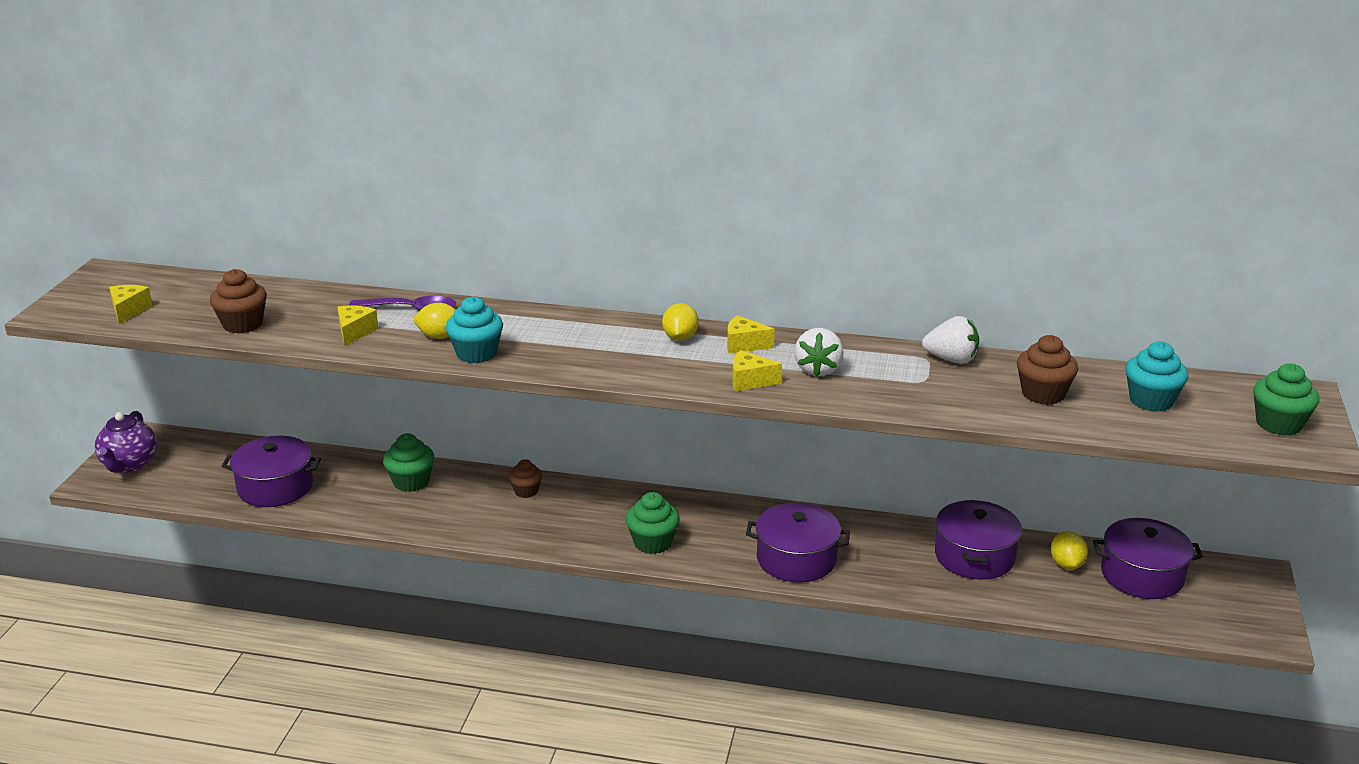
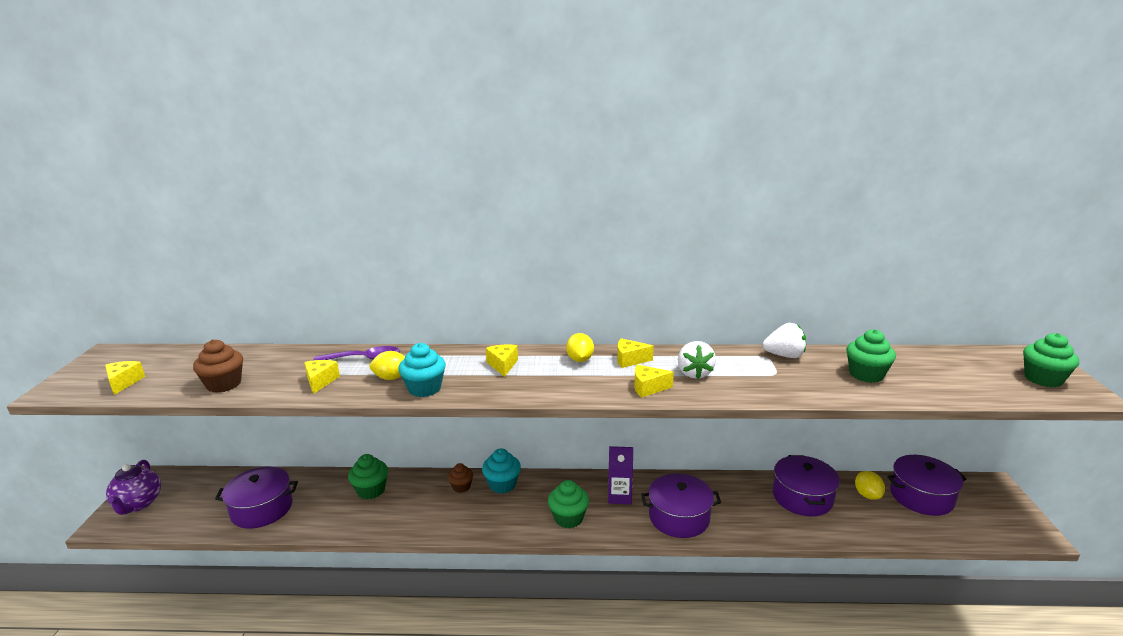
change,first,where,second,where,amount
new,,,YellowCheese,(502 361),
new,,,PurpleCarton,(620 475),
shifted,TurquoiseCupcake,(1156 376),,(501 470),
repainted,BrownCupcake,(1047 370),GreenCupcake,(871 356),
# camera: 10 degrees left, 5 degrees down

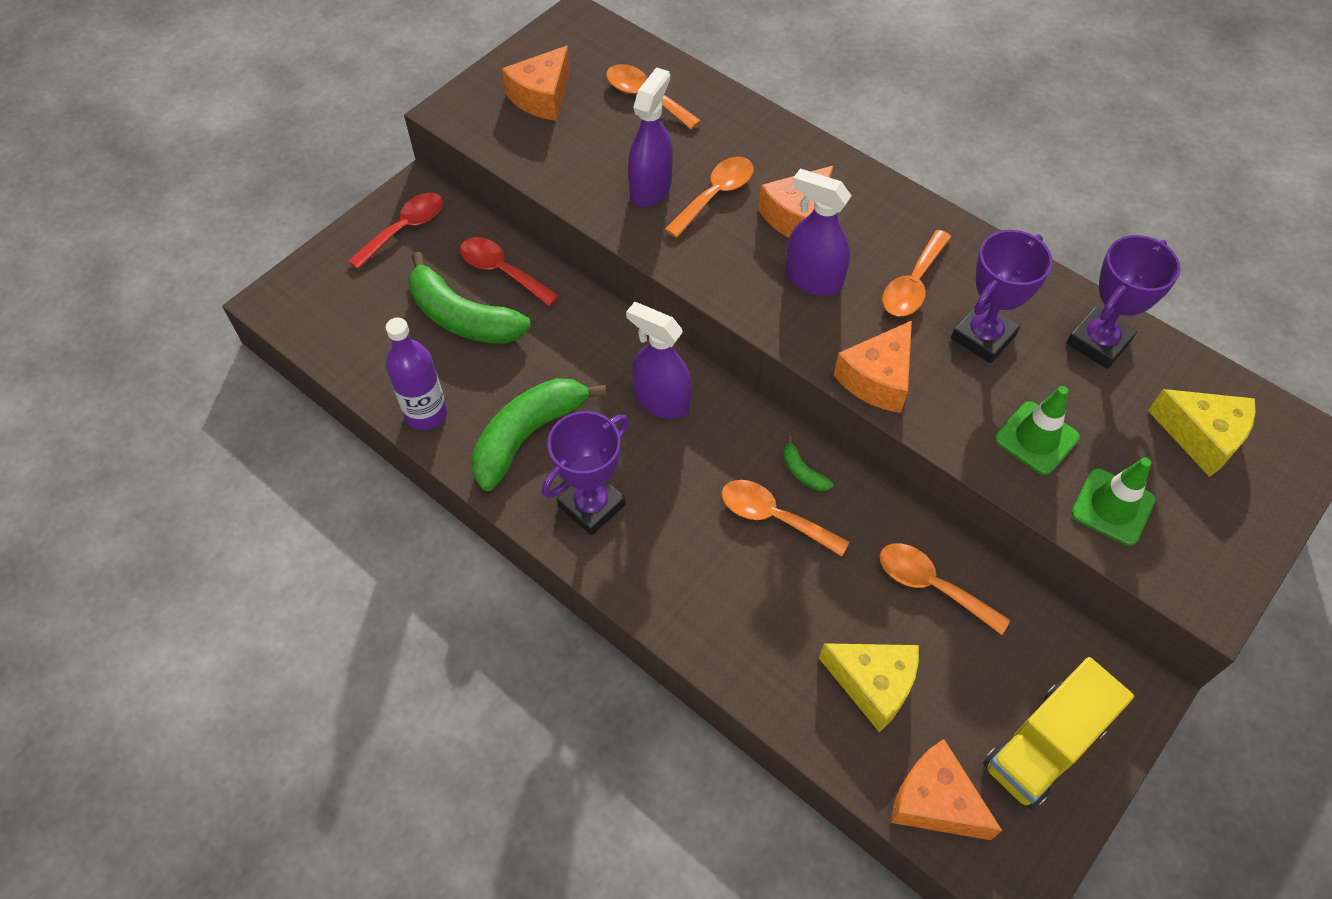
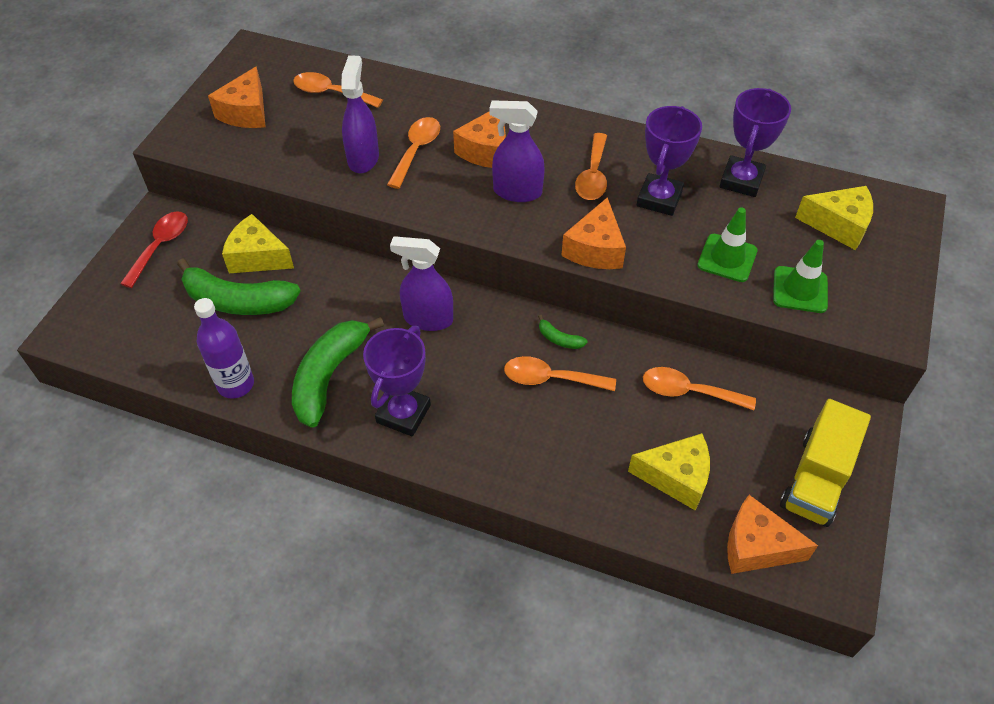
change,first,where,second,where,amount
swapped,RedSpoon,(509 271),YellowCheese,(258 243),
# camera: 20 degrees left, 5 degrees down

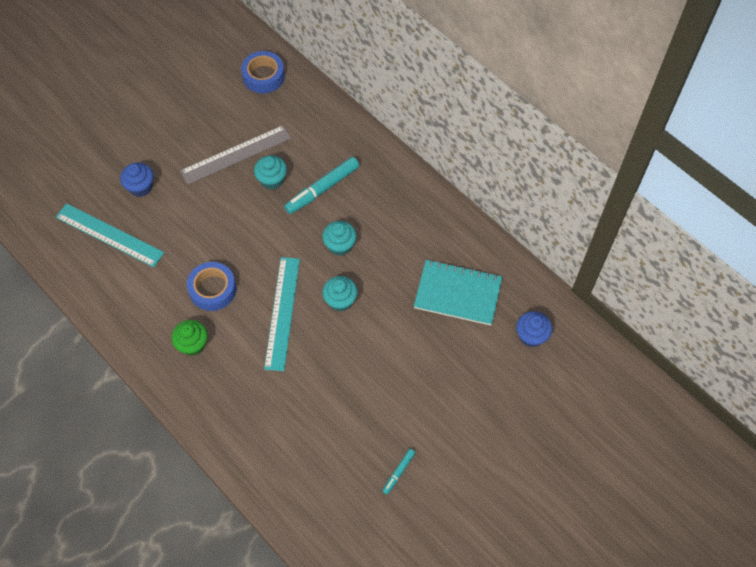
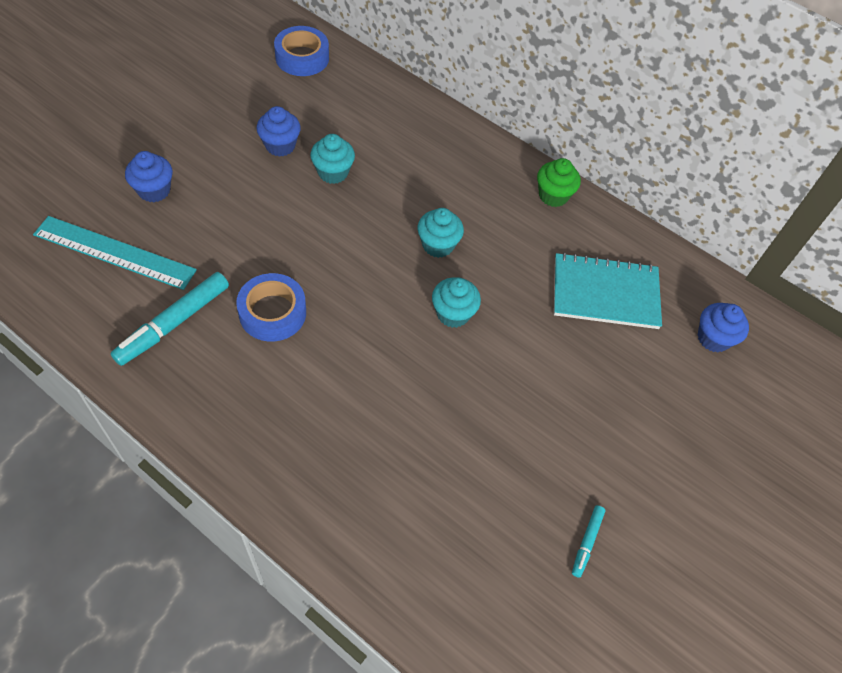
change,first,where,second,where,amount
gone,TurquoiseRuler,(282 314),,,
shifted,GreenCupcake,(189 338),,(559 182),
shifted,TurquoiseMarker,(321 185),,(169 319),
swapped,GreyRuler,(235 155),BlueCupcake,(279 131),
# camera: 15 degrees left, 5 degrees down

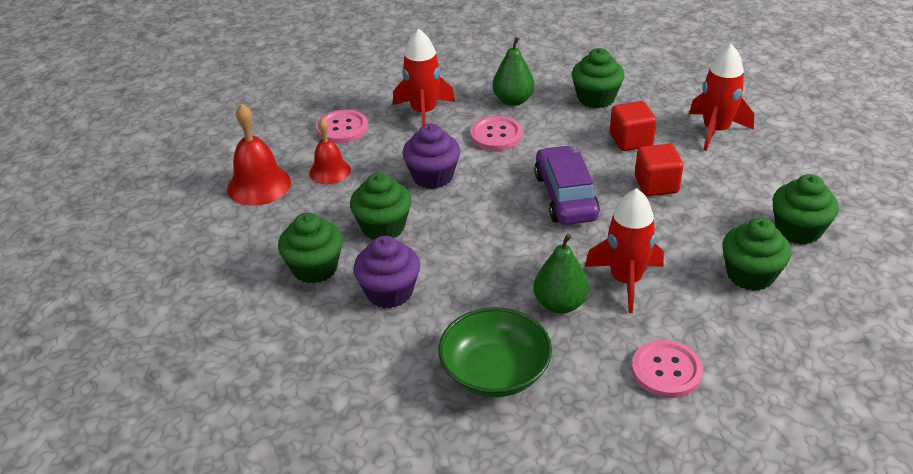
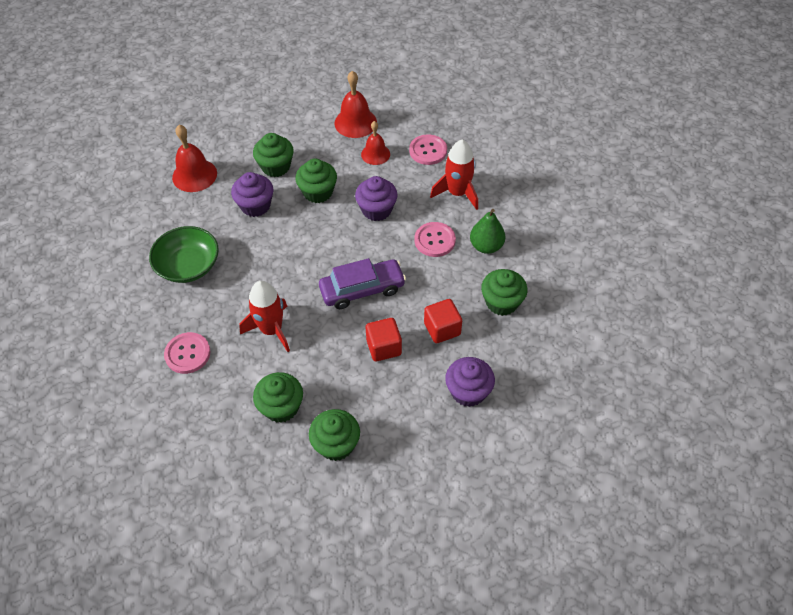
change,first,where,second,where,amount
gone,GreenPear,(561 274),,,
new,,,RedBell,(194 158),
swapped,RedRocket,(721 97),PurpleCupcake,(470 382),
# camera: 80 degrees right, 15 degrees up

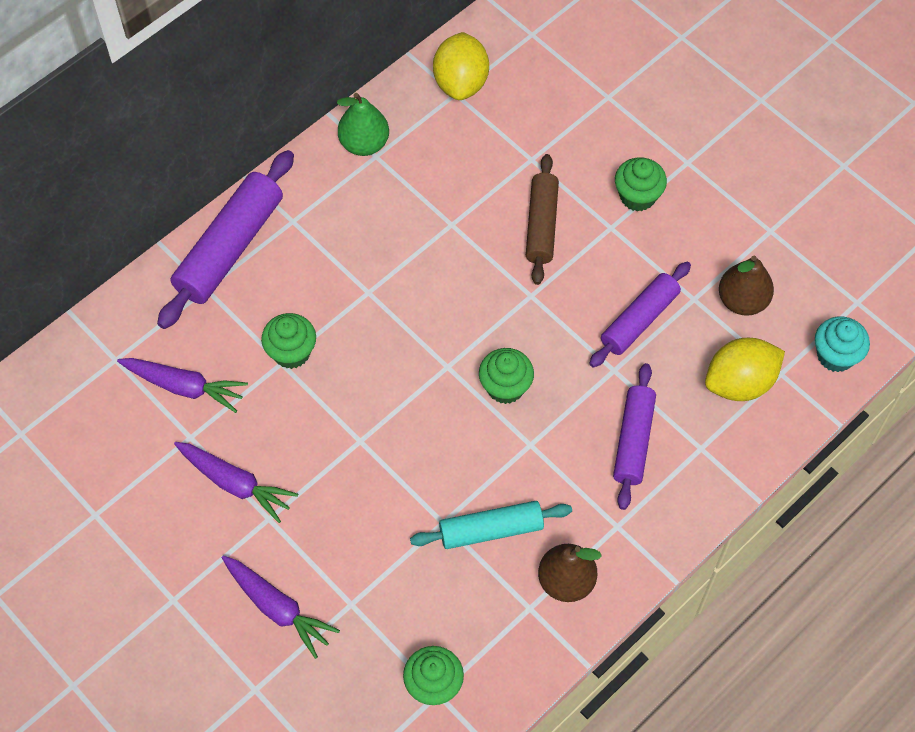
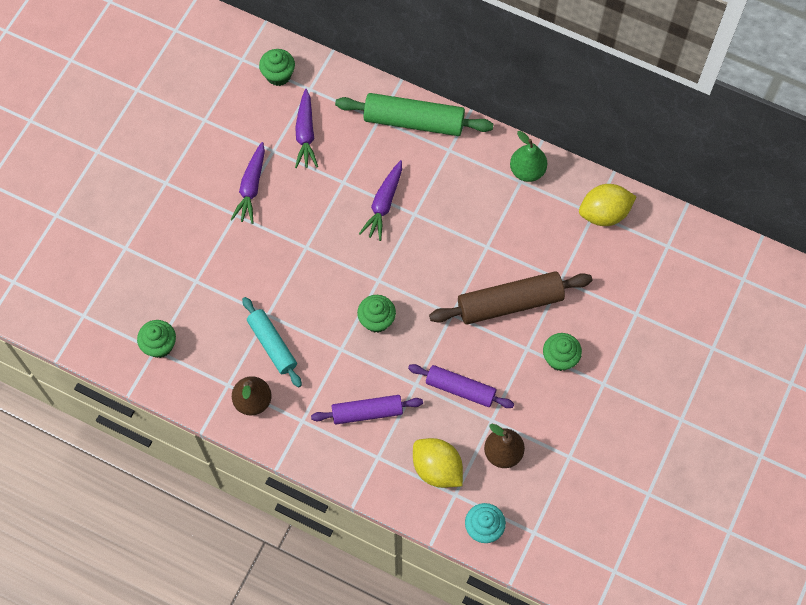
change,first,where,second,where,amount
shifted,PurpleCarrot,(281 607),,(380 200),
shifted,GreenCupcake,(288 341),,(277 67),
repainted,PurpleRollingPin,(225 239),GreenRollingPin,(414 114),
scaled,BrownRollingPin,(542 219),,(511 297),x1.53
# camera: 70 degrees right, 5 degrees up

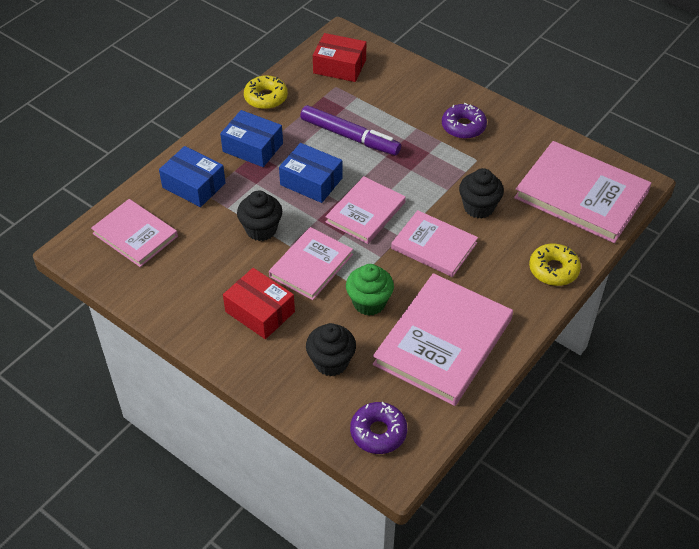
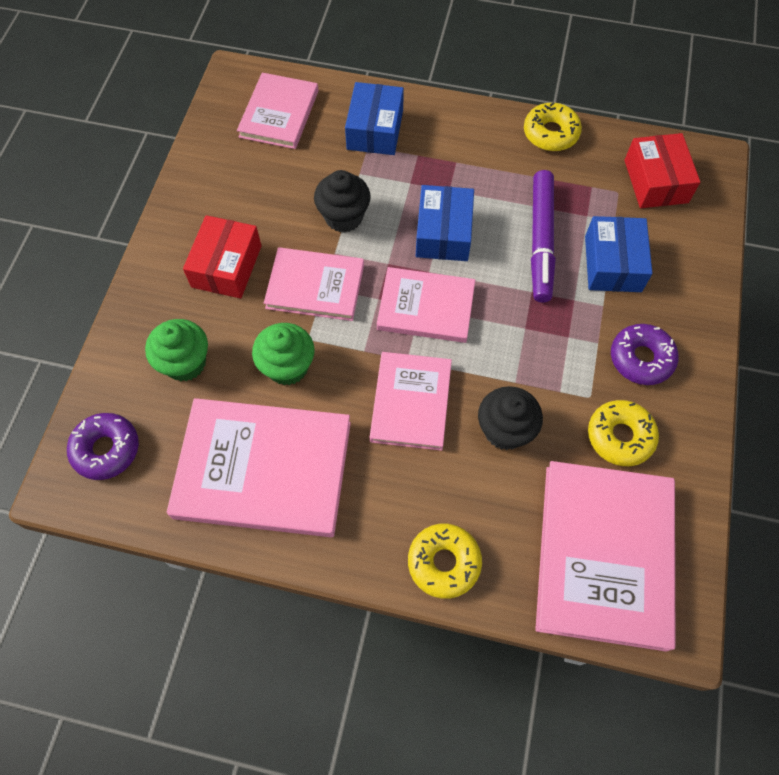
change,first,where,second,where,amount
new,,,YellowDonut,(623 433),
shifted,BlueBox,(251 138),,(619 254),
repainted,BlackCupcake,(331 349),GreenCupcake,(176 350),
# camera: 65 degrees right, 15 degrees up

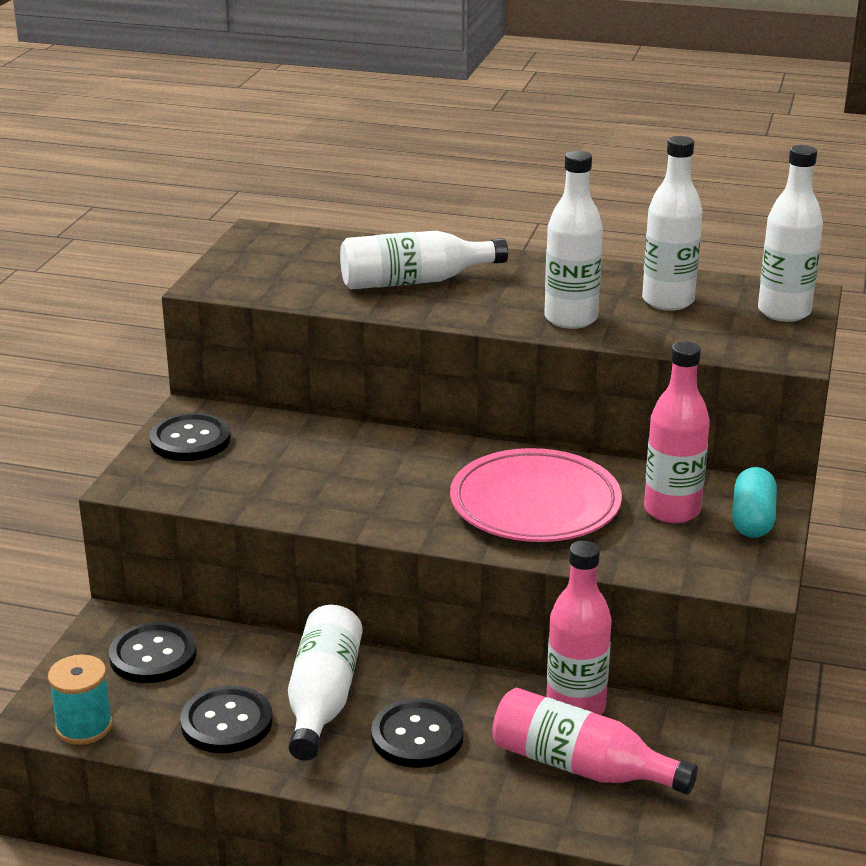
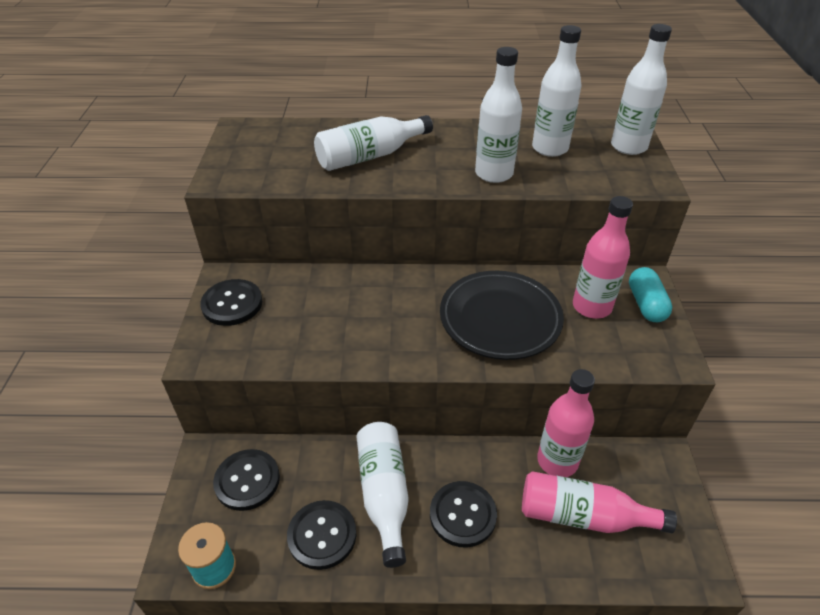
change,first,where,second,where,amount
repainted,PinkPlate,(536 495),BlackPlate,(502 315),
# camera: 15 degrees left, 15 degrees up

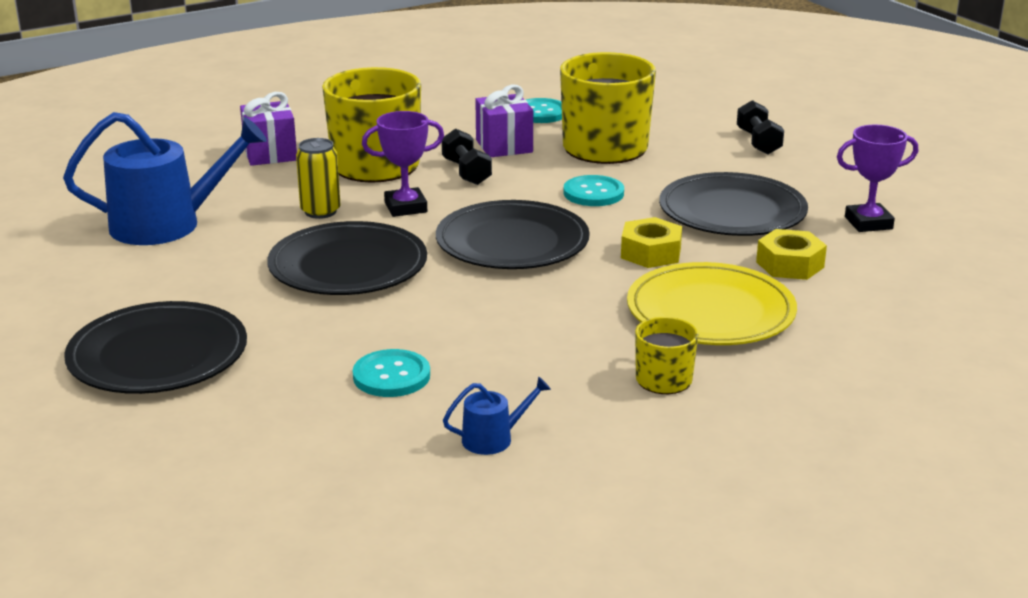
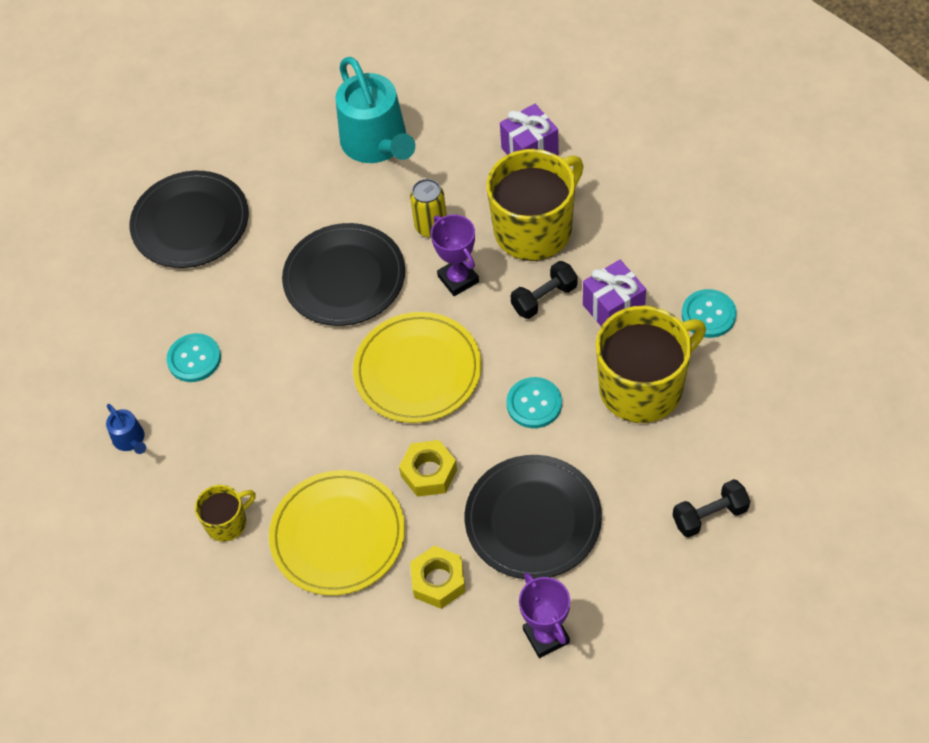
change,first,where,second,where,amount
repainted,BlueWateringCan,(165 178),TurquoiseWateringCan,(375 110),
repainted,BlackPlate,(513 234),YellowPlate,(417 367),
# camera: 80 degrees right, 30 degrees up

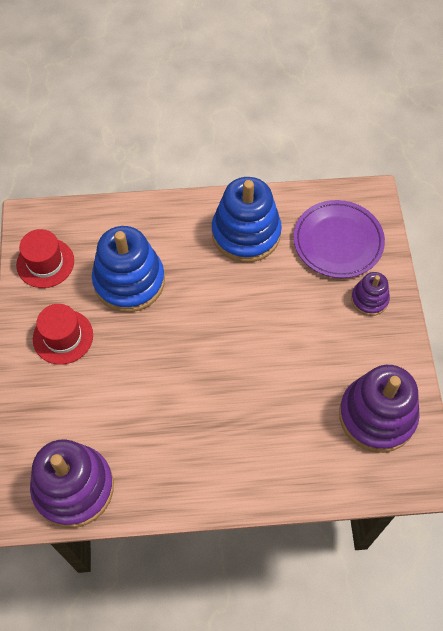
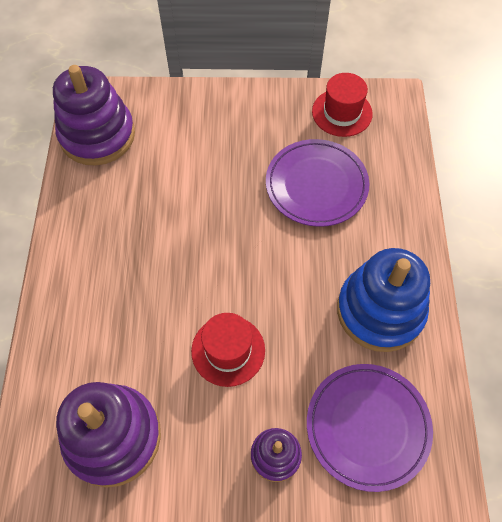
change,first,where,second,where,amount
shifted,RedHat,(63 334),,(228 350),
swapped,BlueStackingToy,(128 269),PurplePlate,(317 183),
# camera: 95 degrees right, 0 degrees up

